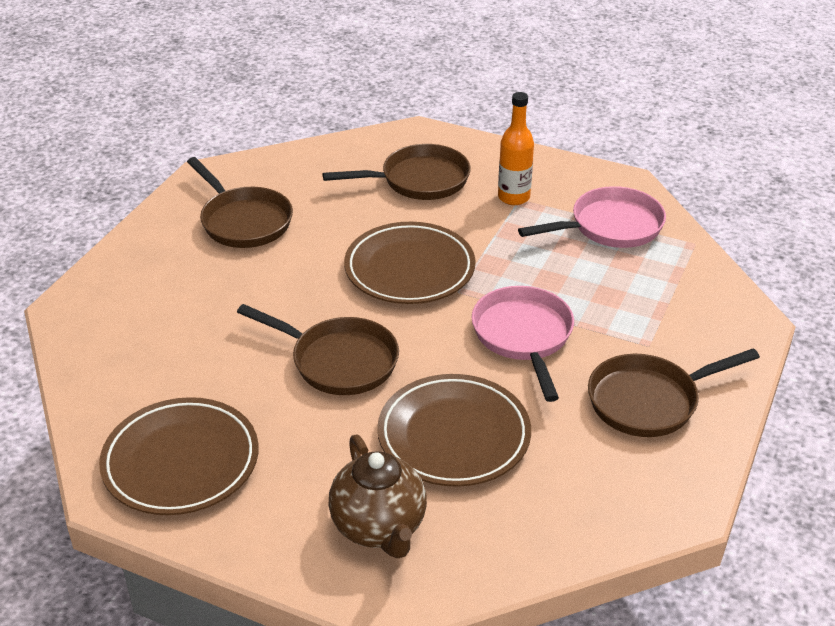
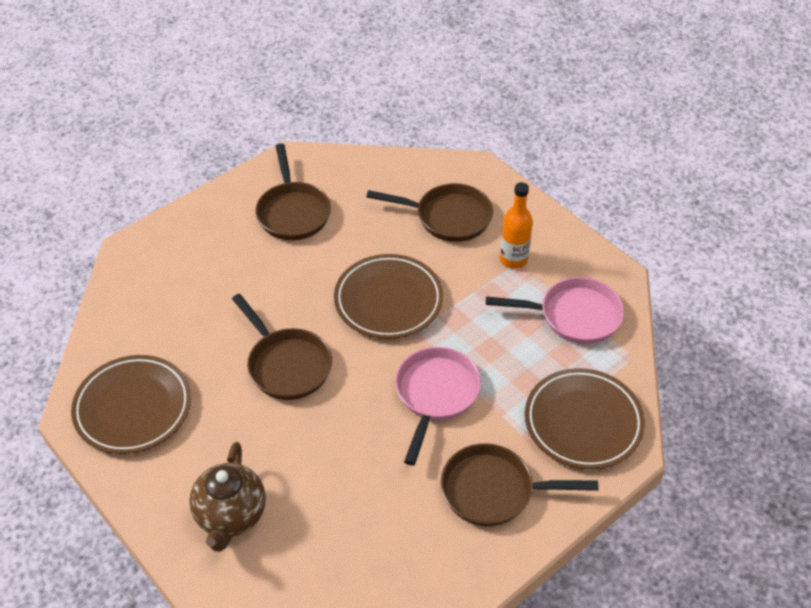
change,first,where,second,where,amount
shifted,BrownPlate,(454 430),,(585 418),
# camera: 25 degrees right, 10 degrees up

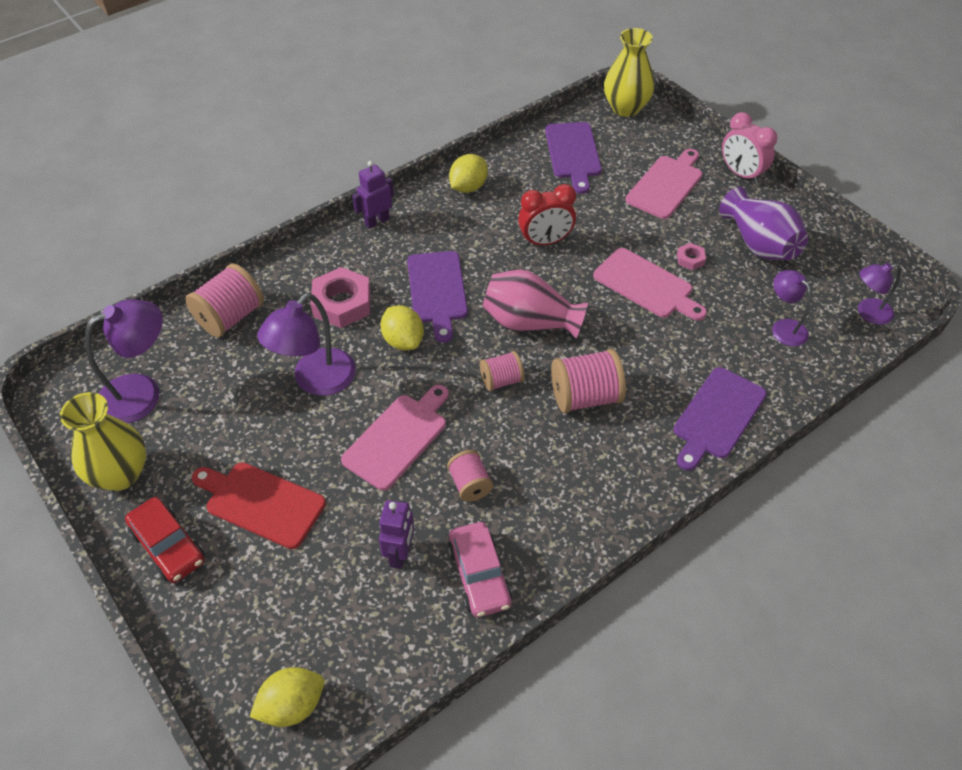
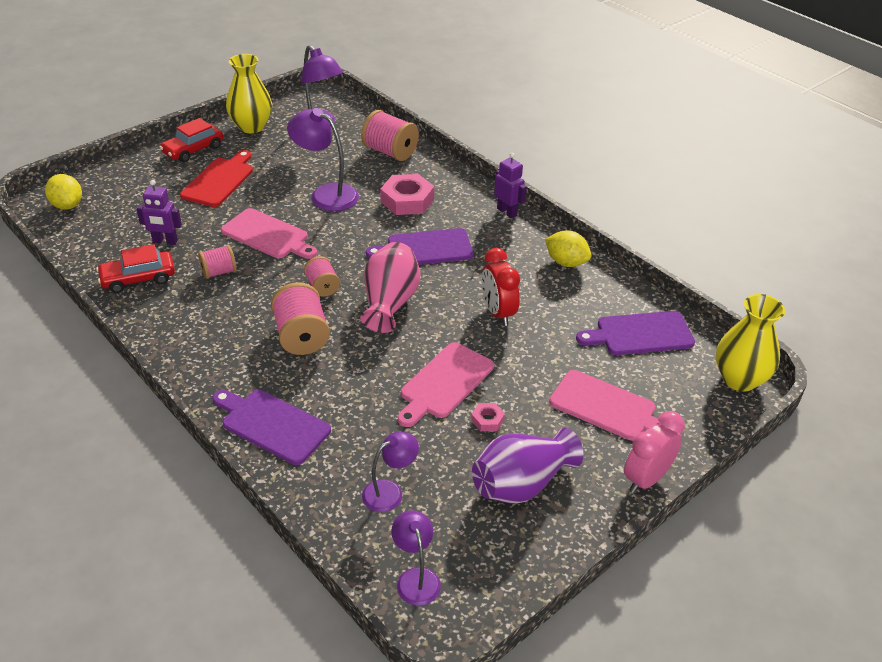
change,first,where,second,where,amount
gone,YellowLemon,(402 327),,,
repainted,PinkCar,(480 569),RedCar,(135 268),
# camera: 85 degrees right, 10 degrees down

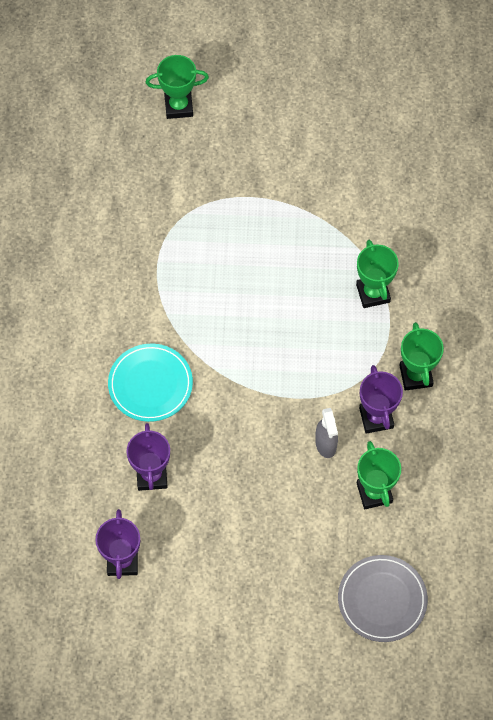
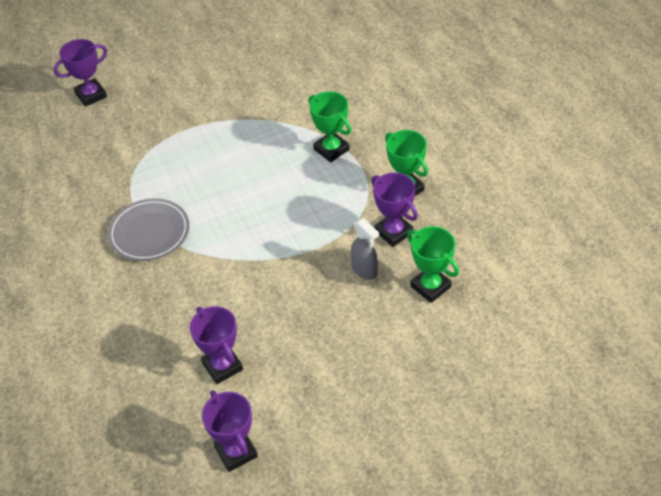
change,first,where,second,where,amount
gone,TurquoisePlate,(150 383),,,
shifted,GreyPlate,(383 598),,(148 229),
repainted,GreenTrophy,(177 87),PurpleTrophy,(80 73),
# camera: 25 degrees left, 15 degrees down

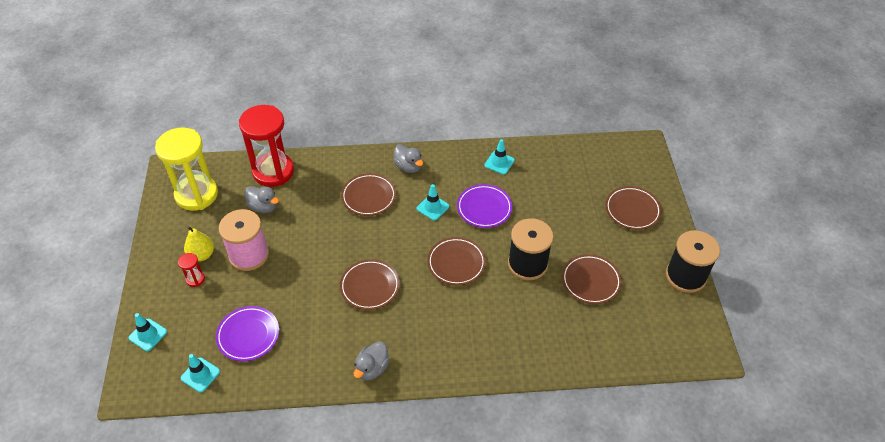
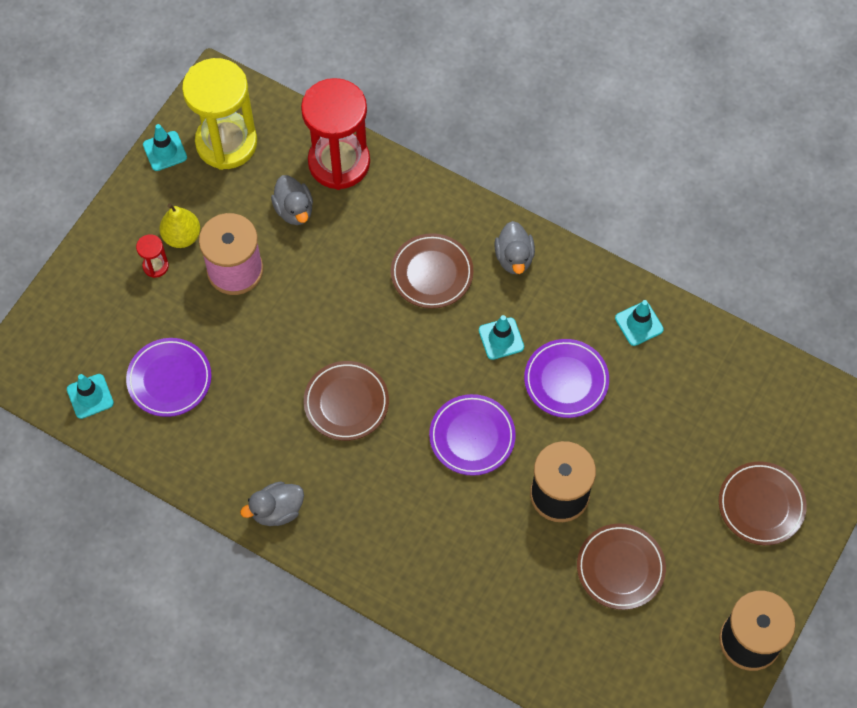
change,first,where,second,where,amount
shifted,TurquoiseTrafficCone,(148 332),,(165 147),
repainted,BrownPlate,(456 261),PurplePlate,(472 435),
# camera: 35 degrees right, 15 degrees up

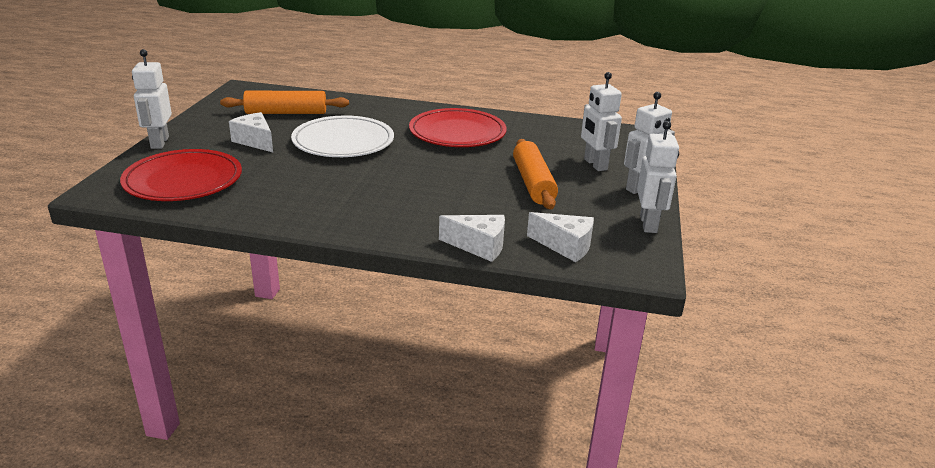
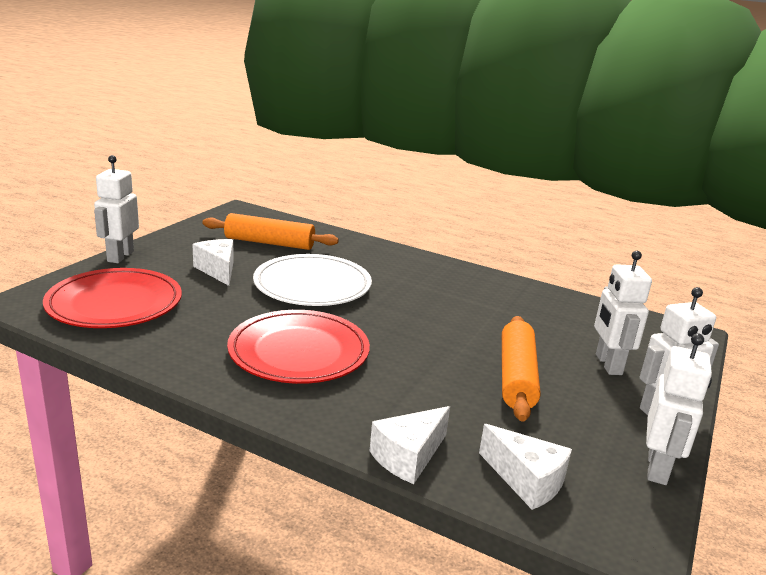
change,first,where,second,where,amount
shifted,RedPlate,(458 127),,(298 347),
rotated,WhiteCheese,(472 238),,(410 445),105 degrees clockwise
# camera: 15 degrees right, 5 degrees down

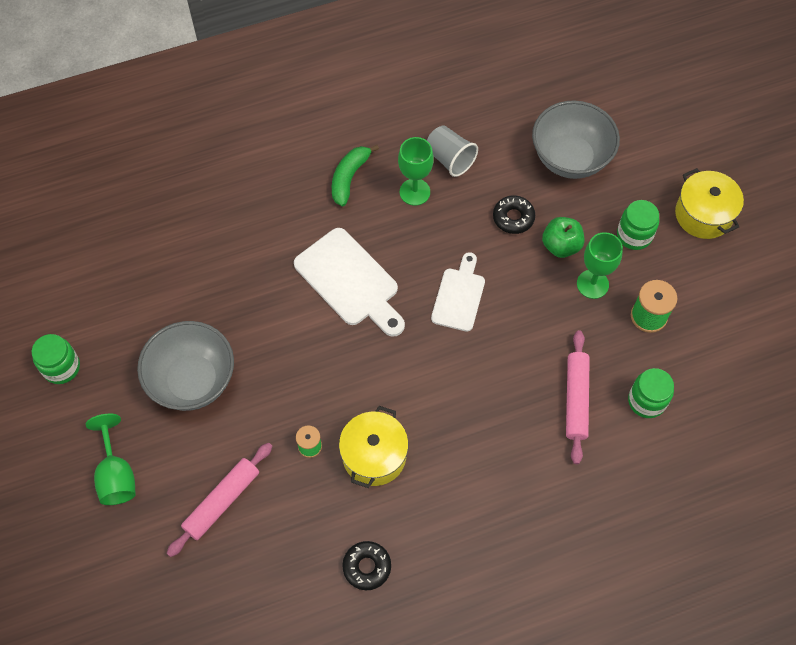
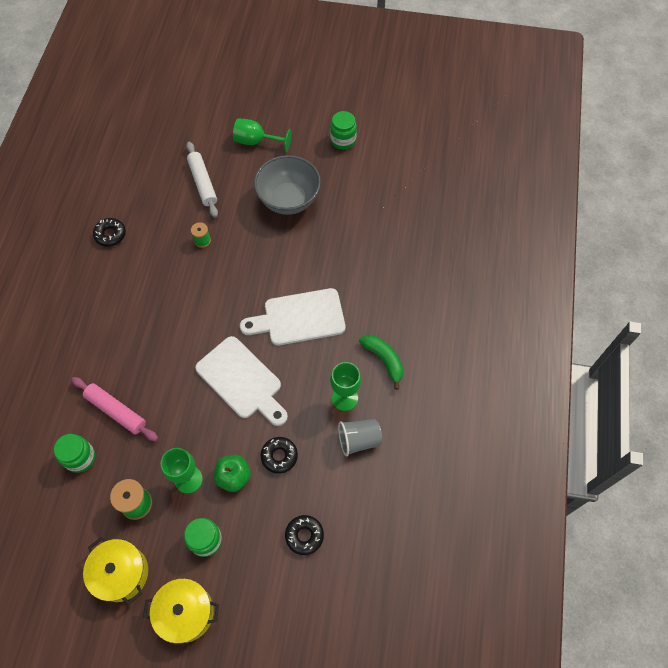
change,first,where,second,where,amount
shifted,YellowPot,(374 447),,(115 570),
swapped,GreyBowl,(576 139),BlackDonut,(304 535),
repainted,PinkRollingPin,(219 500),WhiteRollingPin,(202 180),
scaled,WhiteCuttingBoard,(458 292),,(241 381),x1.55
# camera: 120 degrees right, 0 degrees up

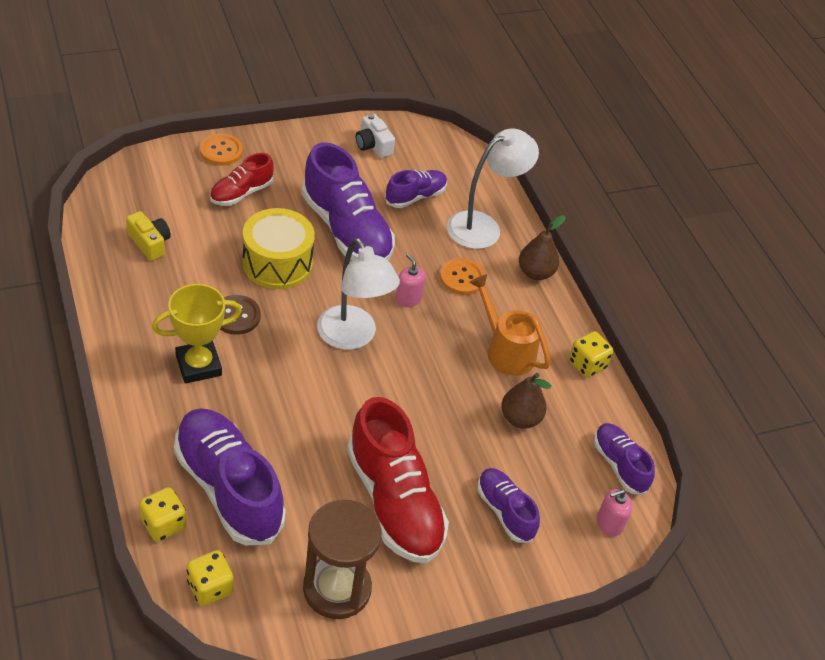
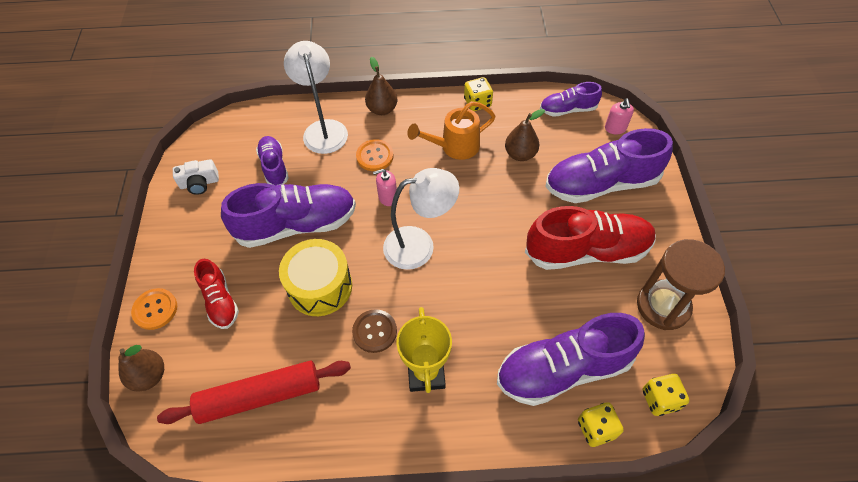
change,first,where,second,where,amount
new,,,BrownPear,(141 368),
swapped,YellowCamera,(148 236),RedRollingPin,(254 392),
scaled,PurpleShoe,(508 505),,(609 165),x1.85
# camera: 65 degrees left, 10 degrees up

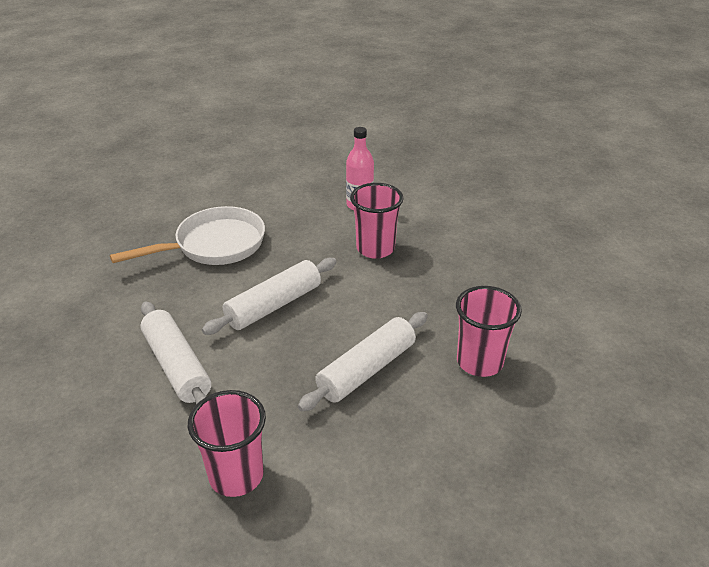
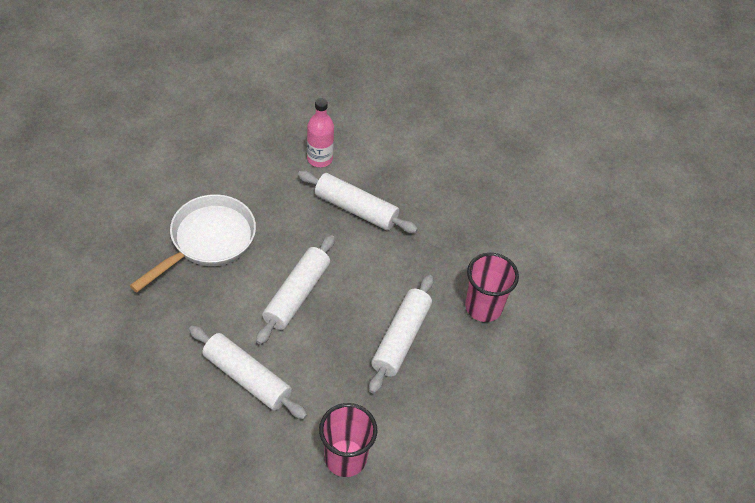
change,first,where,second,where,amount
swapped,PinkCup,(377 221),WhiteRollingPin,(358 202),
# camera: 25 degrees left, 15 degrees up

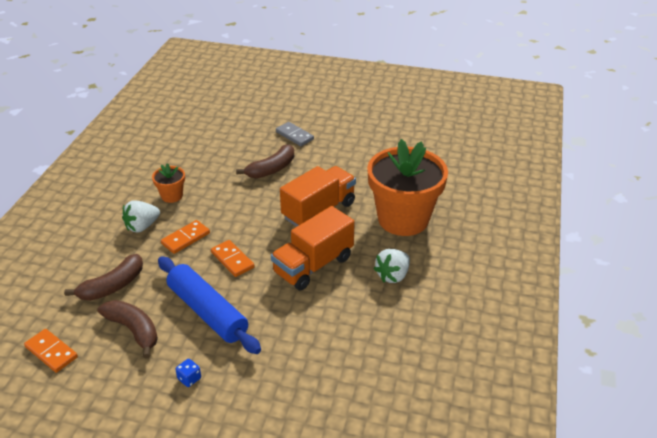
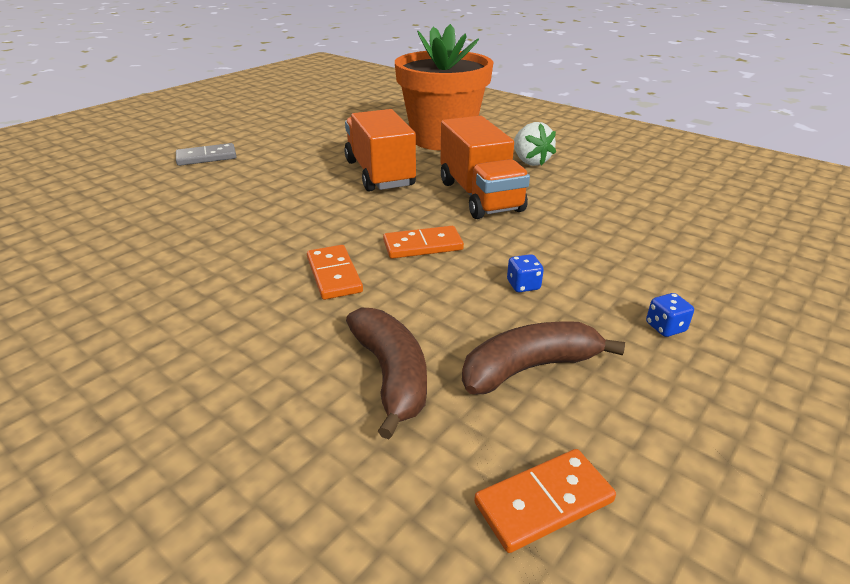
change,first,where,second,where,amount
gone,WhiteStrawberry,(141 216),,,
gone,OrangeFlowerPot,(168 183),,,
gone,BrownBanana,(265 161),,,
swapped,BlueRollingPin,(209 305),BlueDice,(525 273),
# camera: 65 degrees left, 5 degrees down

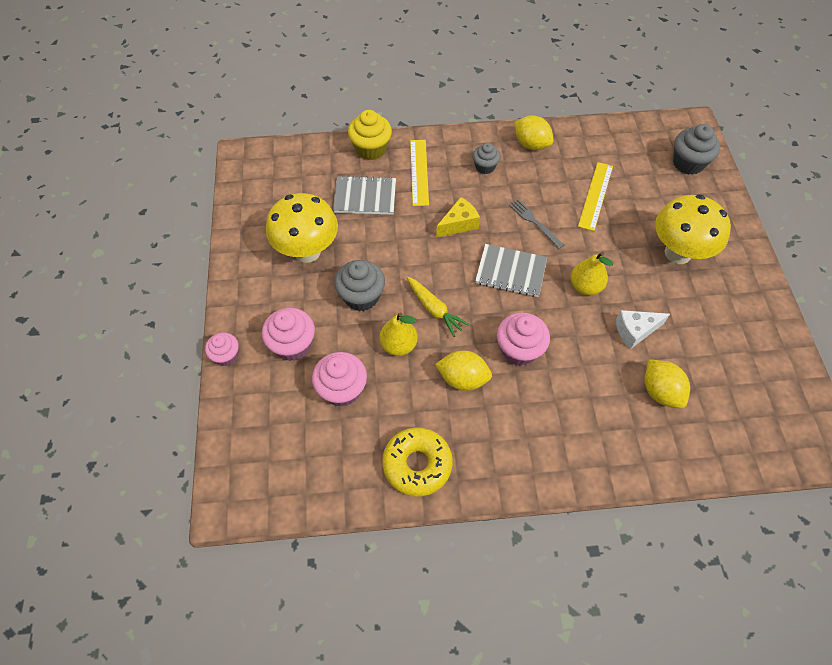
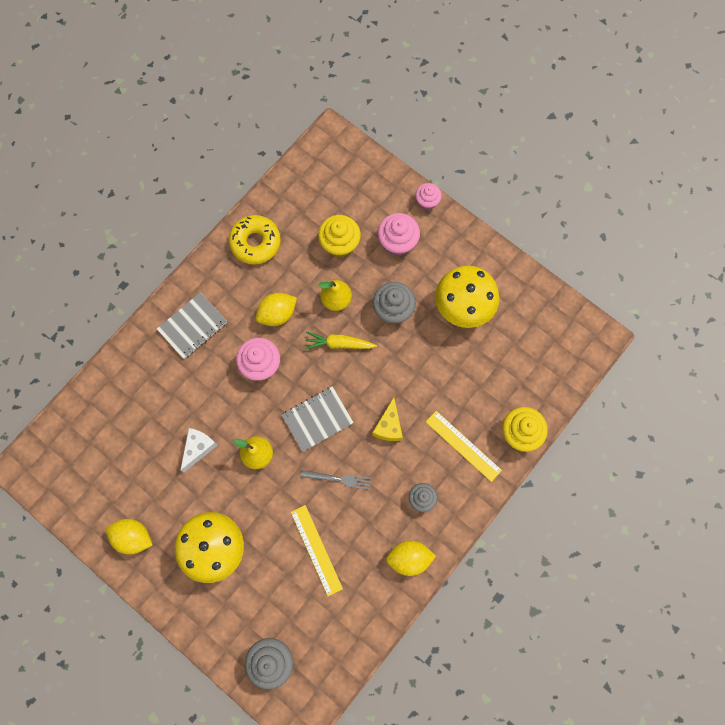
change,first,where,second,where,amount
shifted,GreyNotebook,(364 195),,(192 325),
shifted,YellowLemon,(667 383),,(129 536),
repainted,PinkCupcake,(339 379),YellowCupcake,(339 236),
# camera: 135 degrees right, 15 degrees up

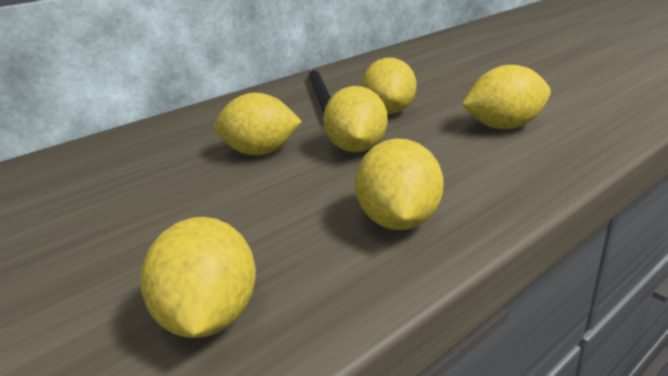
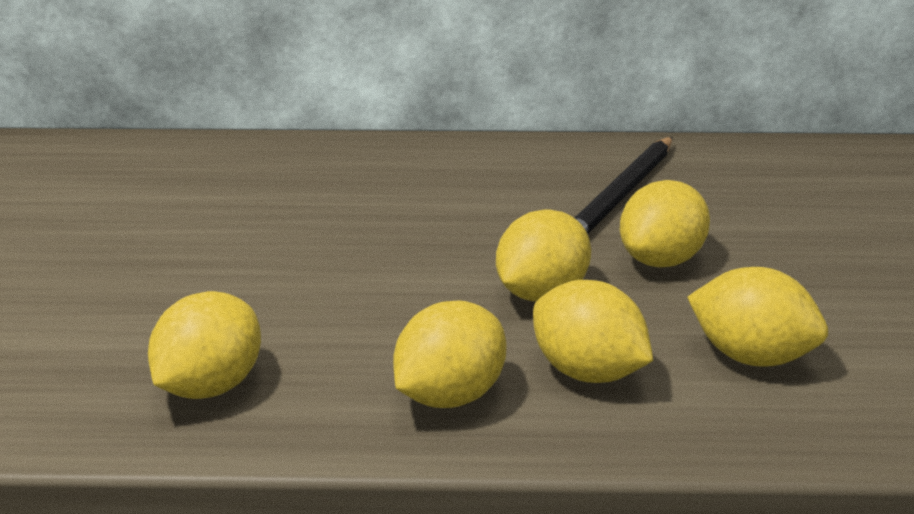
change,first,where,second,where,amount
shifted,YellowLemon,(258 124),,(593 331),
# camera: 35 degrees right, 0 degrees up

